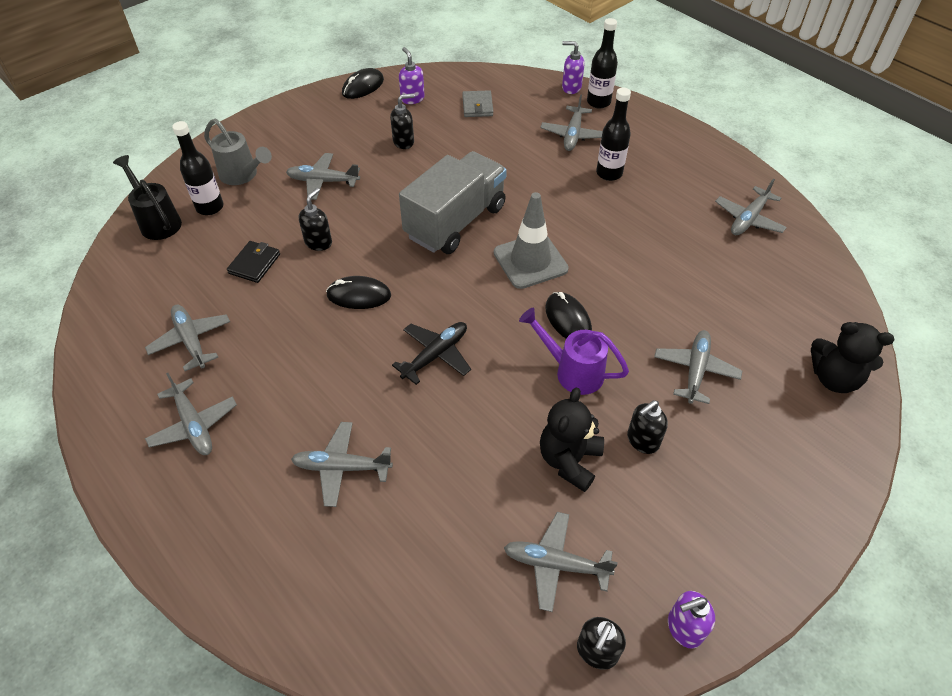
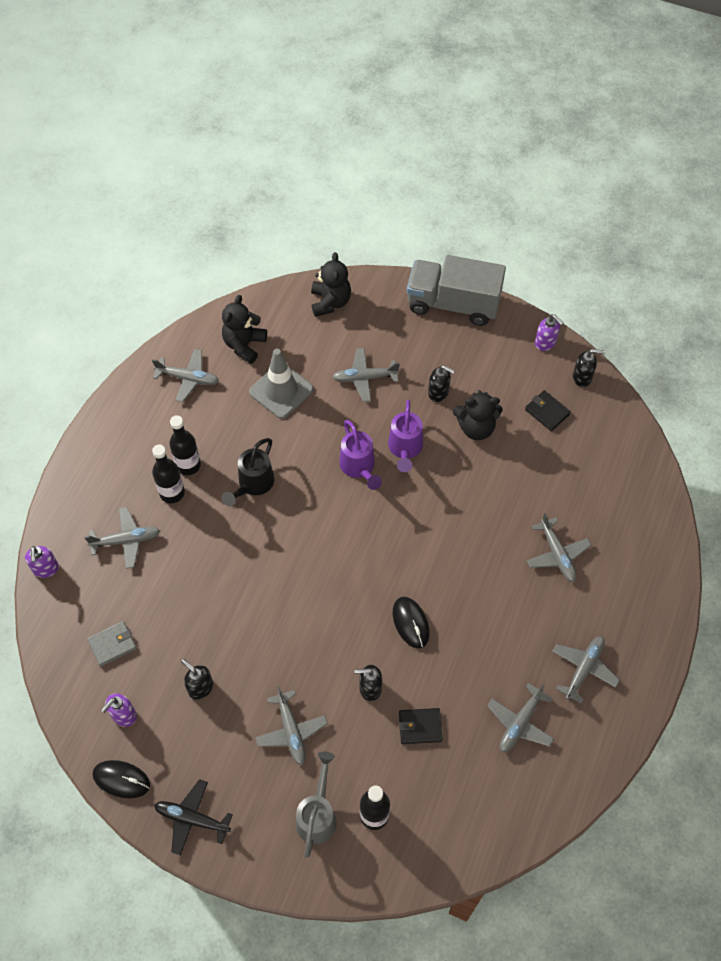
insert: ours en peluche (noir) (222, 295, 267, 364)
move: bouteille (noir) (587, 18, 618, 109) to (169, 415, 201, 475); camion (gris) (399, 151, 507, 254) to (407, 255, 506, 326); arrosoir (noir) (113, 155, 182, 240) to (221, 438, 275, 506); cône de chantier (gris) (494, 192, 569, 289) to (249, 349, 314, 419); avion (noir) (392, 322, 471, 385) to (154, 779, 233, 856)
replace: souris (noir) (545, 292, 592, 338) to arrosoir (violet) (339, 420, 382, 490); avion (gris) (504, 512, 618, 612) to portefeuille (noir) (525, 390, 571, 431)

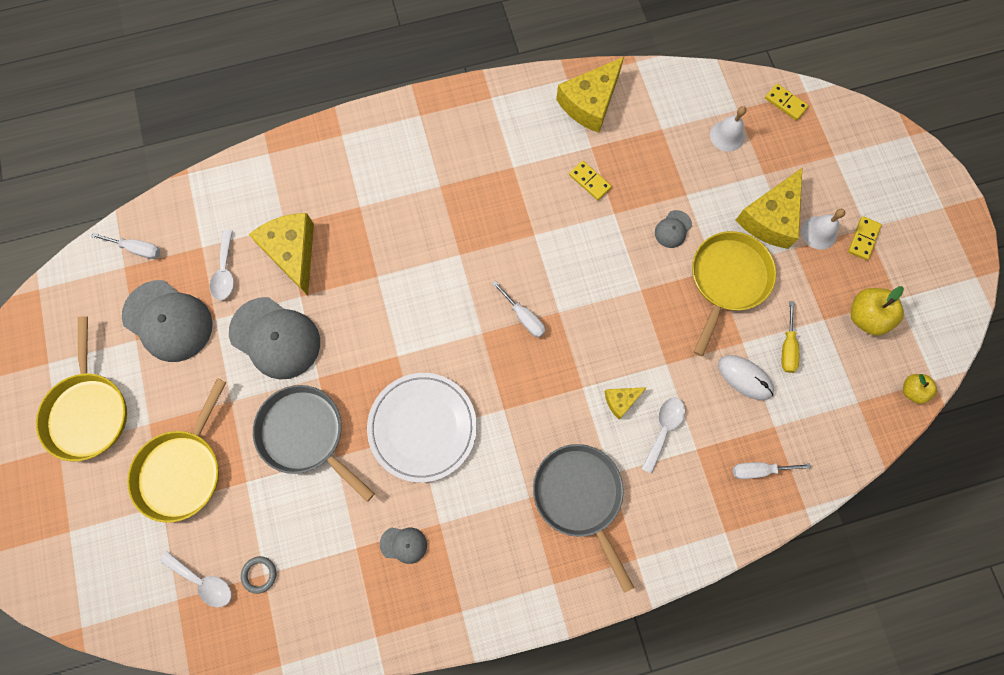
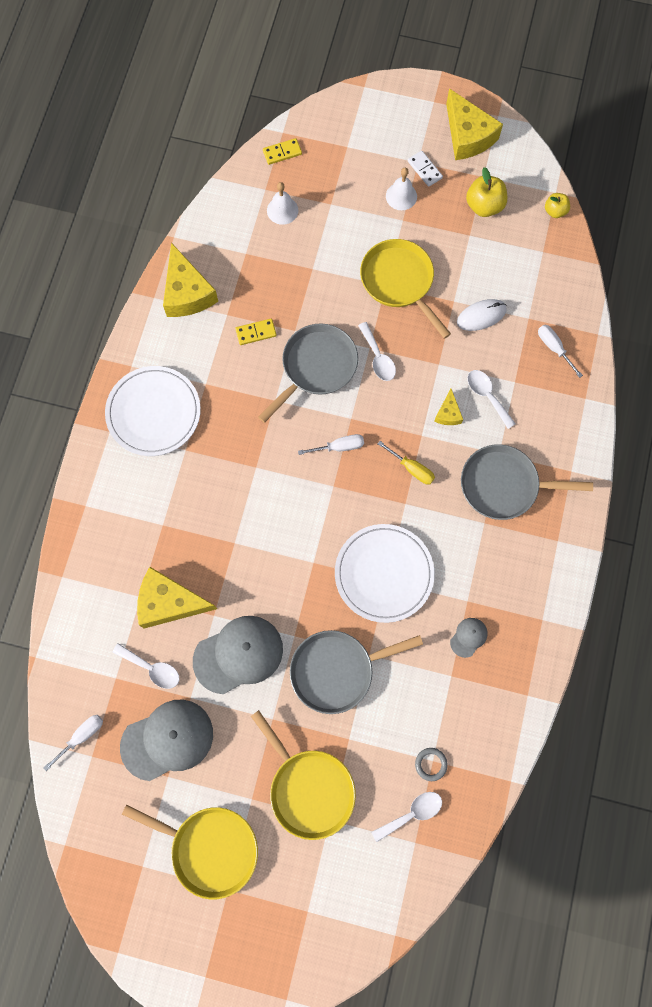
delete: casquette (gris) (655, 210, 692, 248)
insert: cuillère (blanc) (358, 322, 396, 381); poêle (gris) (258, 324, 358, 423); assiette (blanc) (105, 366, 201, 456)
move: fromage (jaune) (735, 168, 802, 249) to (446, 89, 503, 160); tournevis (jaune) (782, 301, 799, 373) to (378, 441, 435, 484)
recolor: domino (jaune) (848, 216, 882, 260) to domino (blanc) (408, 151, 443, 187)
rotate: tournevis (blanc) (733, 462, 811, 479) = (538, 325, 583, 378) 120 degrees clockwise

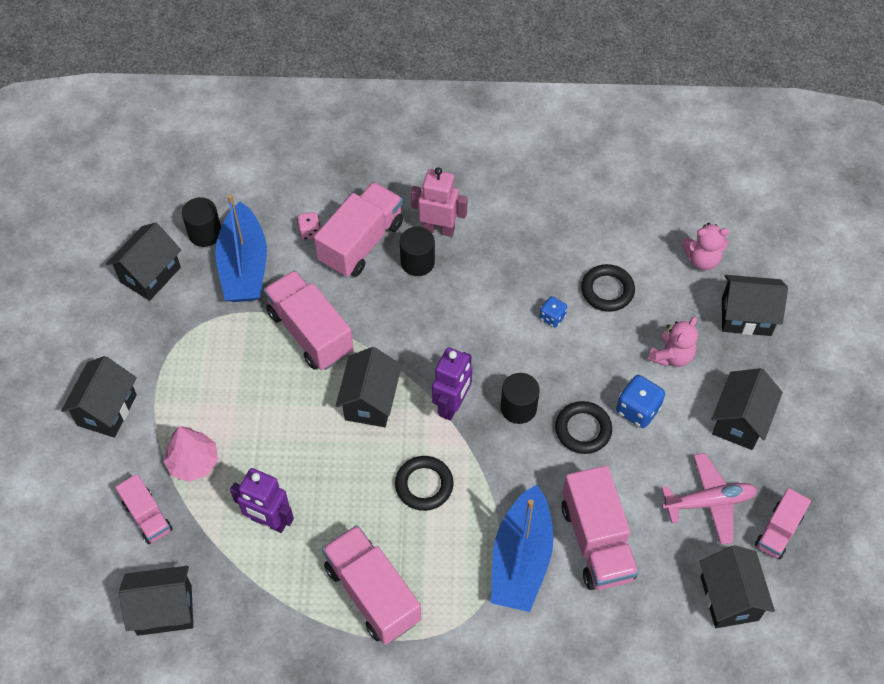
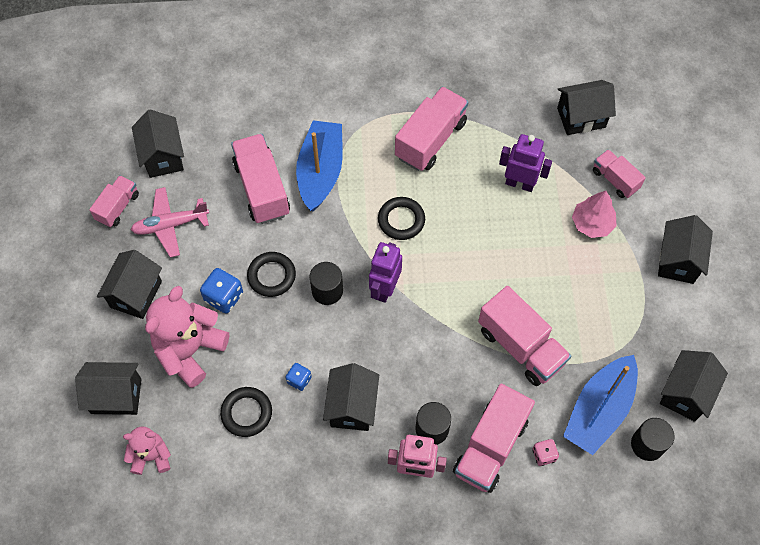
move: maison (noir) (336, 347, 402, 427) to (323, 363, 379, 431)
rotate: bateau (bleu) (215, 194, 267, 302) = (563, 355, 638, 455) 135 degrees counterclockwise; camion (rose) (322, 525, 421, 645) = (395, 87, 468, 171) 105 degrees counterclockwise
resize: ours en peluche (rose) (648, 317, 698, 367) = (145, 286, 229, 388) x1.76

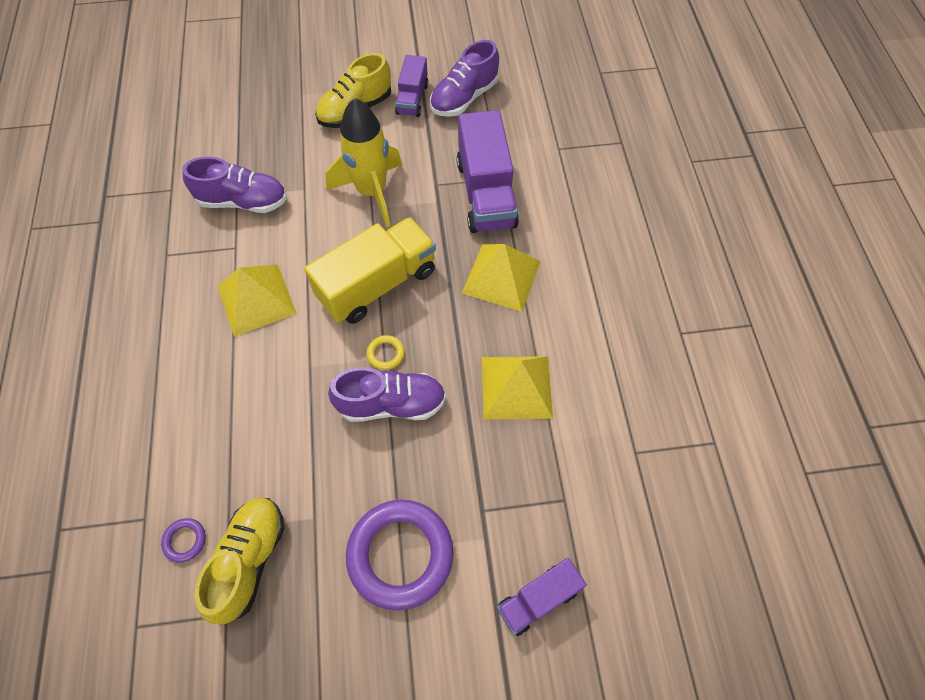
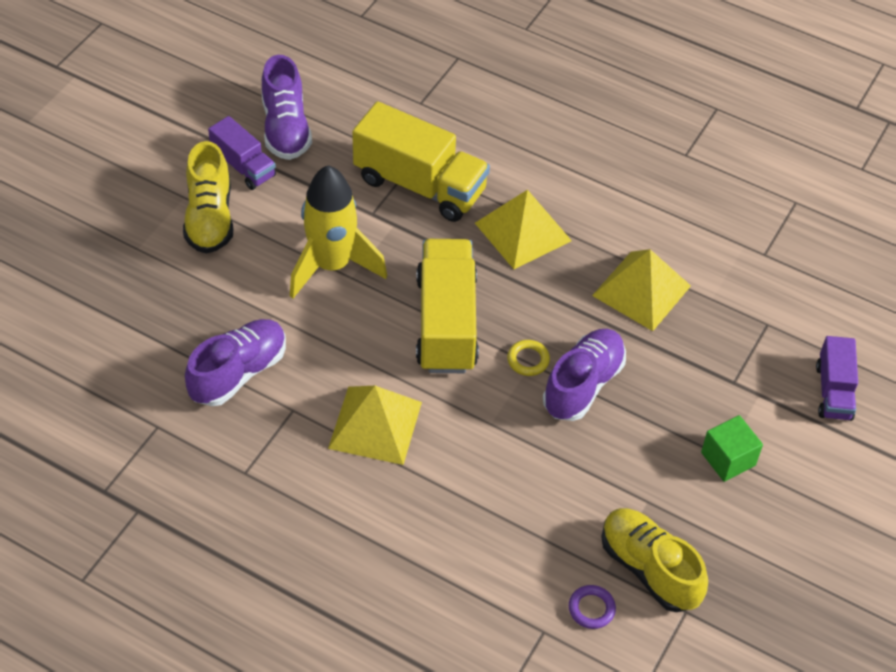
replace: anneau (violet) (346, 500, 453, 611) to cube (vert) (701, 415, 763, 482)
recolor: camion (violet) (456, 110, 519, 233) to camion (jaune) (352, 101, 490, 222)

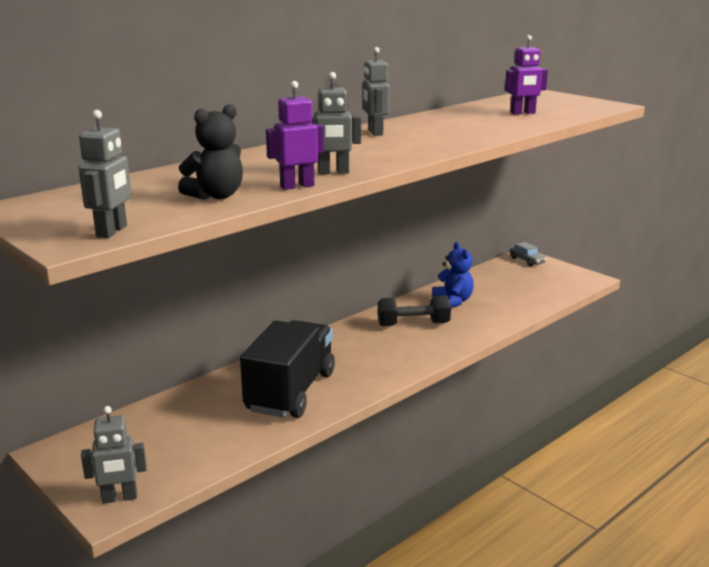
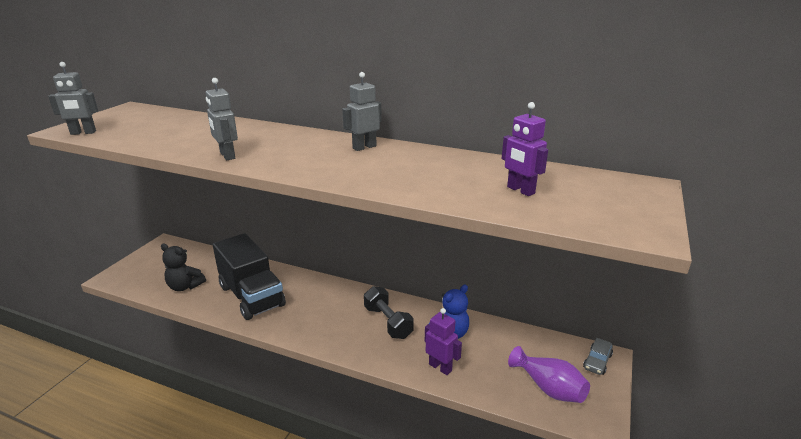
delete: robot (gris) (81, 406, 147, 504)
insert: vase (violet) (508, 346, 590, 403)
move: robot (violet) (266, 81, 324, 190) to (425, 308, 462, 375); ours en peluche (noir) (178, 104, 243, 200) to (161, 243, 206, 291)
rotate: camion (noir) (240, 320, 335, 418) = (213, 233, 286, 320) 60 degrees clockwise

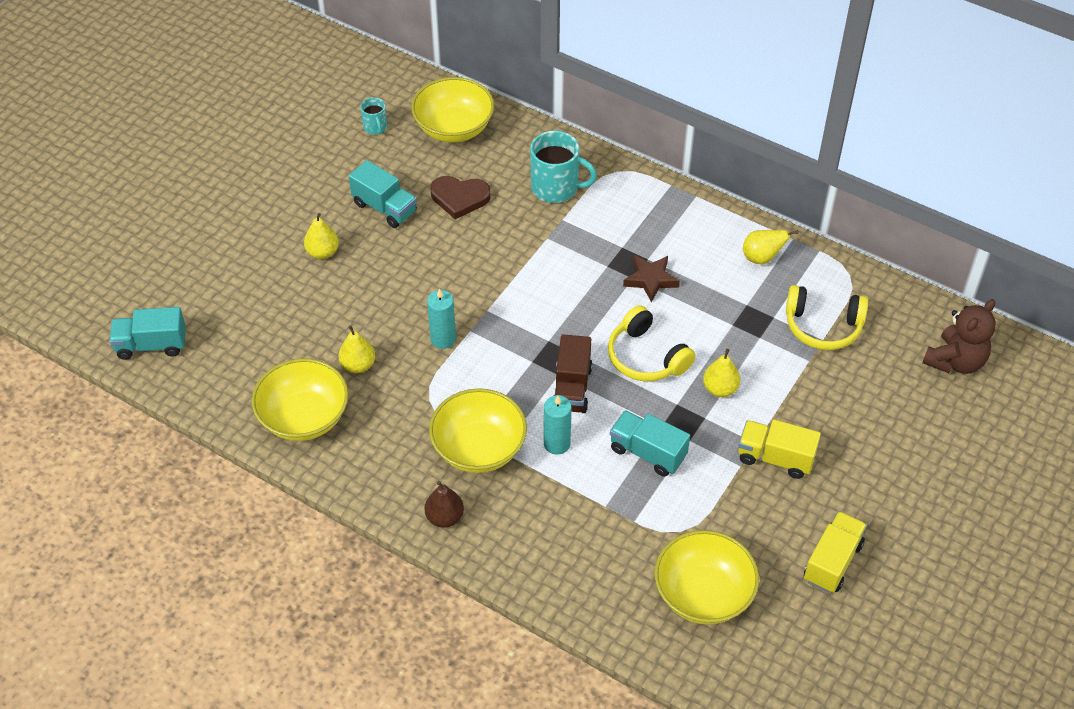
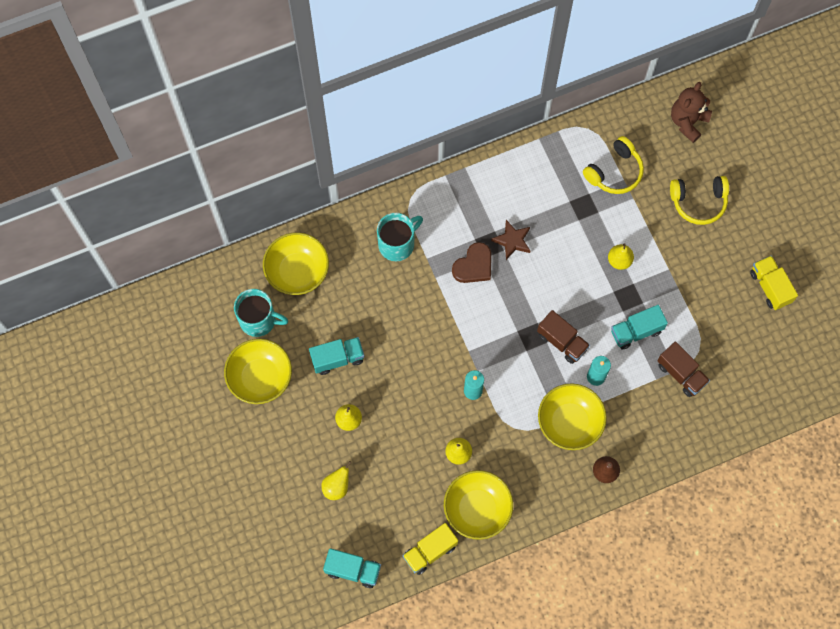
insert: camion (marron) (657, 342, 710, 397)
move: cœur (marron) (430, 176, 491, 219) to (452, 242, 491, 283); poire (jaune) (743, 230, 798, 264) to (321, 461, 351, 500); casque audio (jaune) (608, 305, 696, 381) to (670, 176, 729, 225); camion (jaune) (738, 419, 821, 479) to (402, 523, 458, 575); bol (jaune) (654, 530, 759, 625) to (224, 339, 292, 404)
rotate: ours en peluche (marron) (922, 299, 996, 374) = (671, 82, 712, 143) 135 degrees counterclockwise; camion (turquoise) (109, 307, 186, 360) = (323, 548, 381, 588) 105 degrees counterclockwise
resize: tasse (turquoise) (360, 97, 387, 134) = (234, 289, 288, 337) x1.88

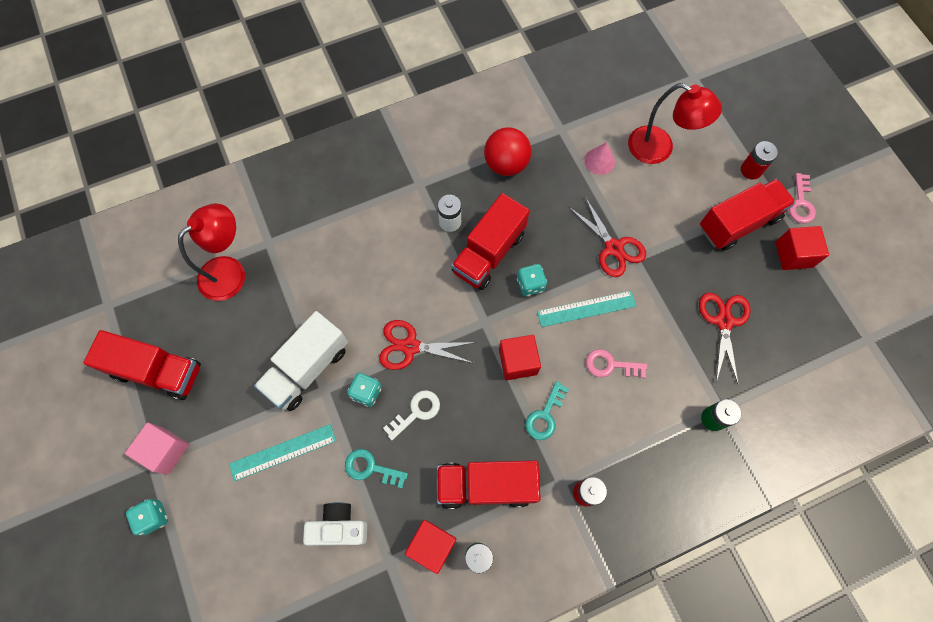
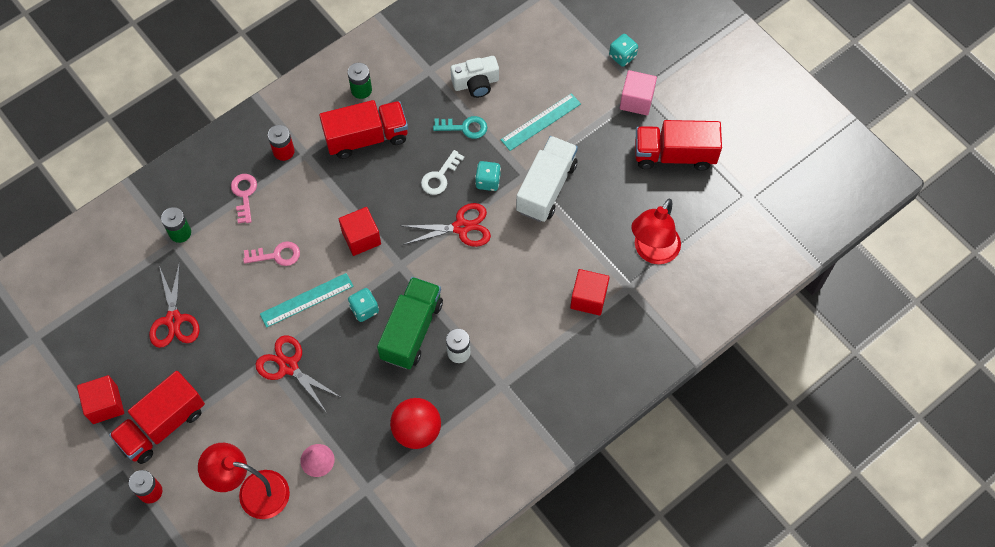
delete: clé (turquoise) (525, 381, 569, 440)
move: clé (rose) (789, 173, 816, 223) to (231, 174, 257, 223); cube (rouge) (405, 520, 456, 574) to (570, 269, 610, 316)
recolor: camion (rouge) (451, 193, 530, 290) to camion (vert) (377, 277, 443, 369)

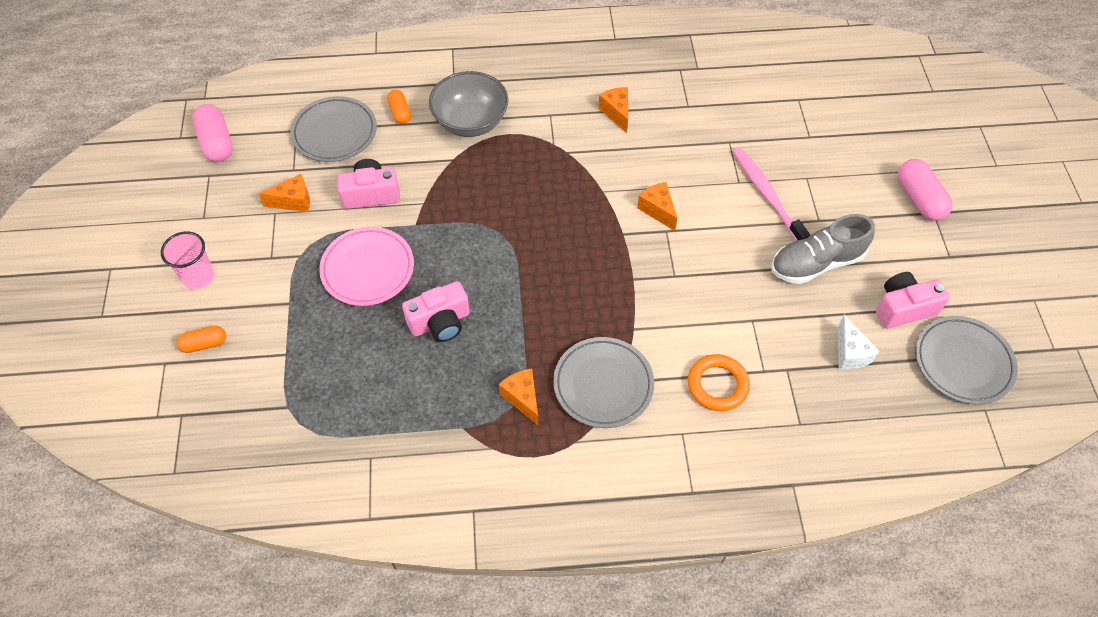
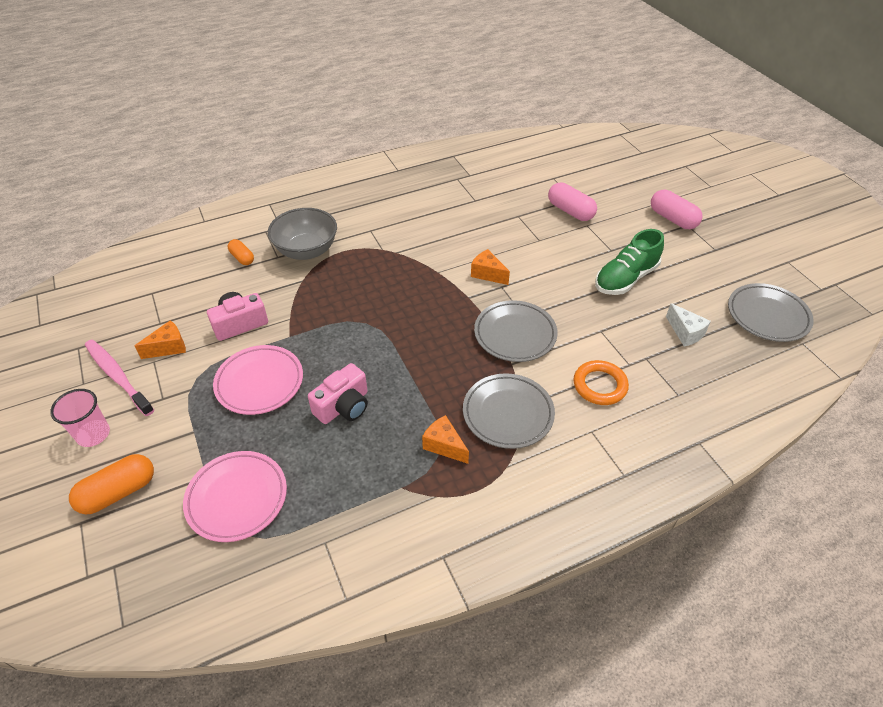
delete: fromage (orange) (598, 87, 628, 133); appareil photo (rose) (876, 272, 950, 328)
insert: assiette (rose) (183, 451, 287, 542)
move: assiette (gris) (290, 96, 377, 162) to (474, 300, 558, 362); gélule (rose) (192, 104, 233, 162) to (548, 183, 597, 221); brosse à dents (rose) (733, 147, 810, 241) to (85, 340, 154, 416)
recolor: chaussure (gris) (771, 214, 875, 284) to chaussure (vert) (595, 229, 664, 295)
resize: gélule (orange) (177, 326, 226, 353) = (69, 454, 154, 515) x1.65

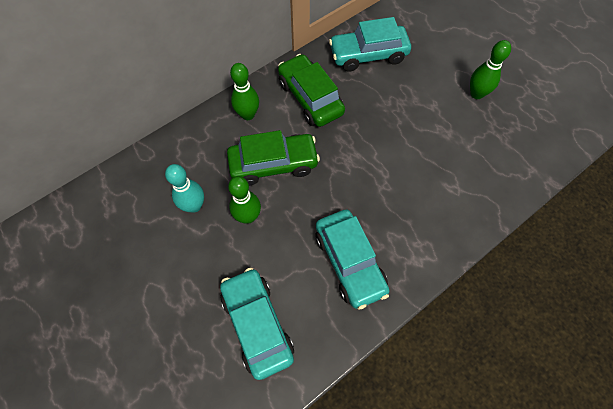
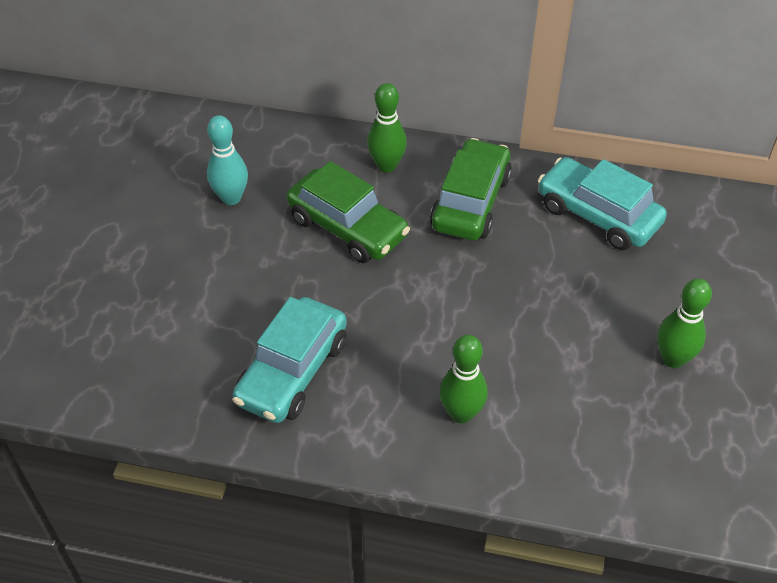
delete: voiture (turquoise) (220, 267, 294, 380)
move: quille (vert) (228, 176, 261, 224) to (440, 335, 488, 423)

